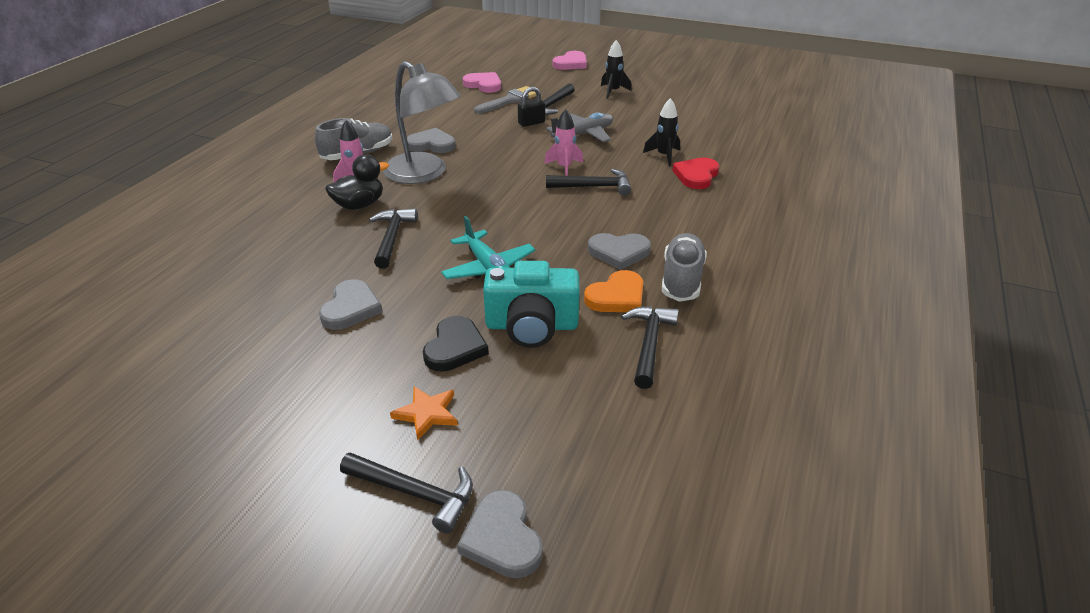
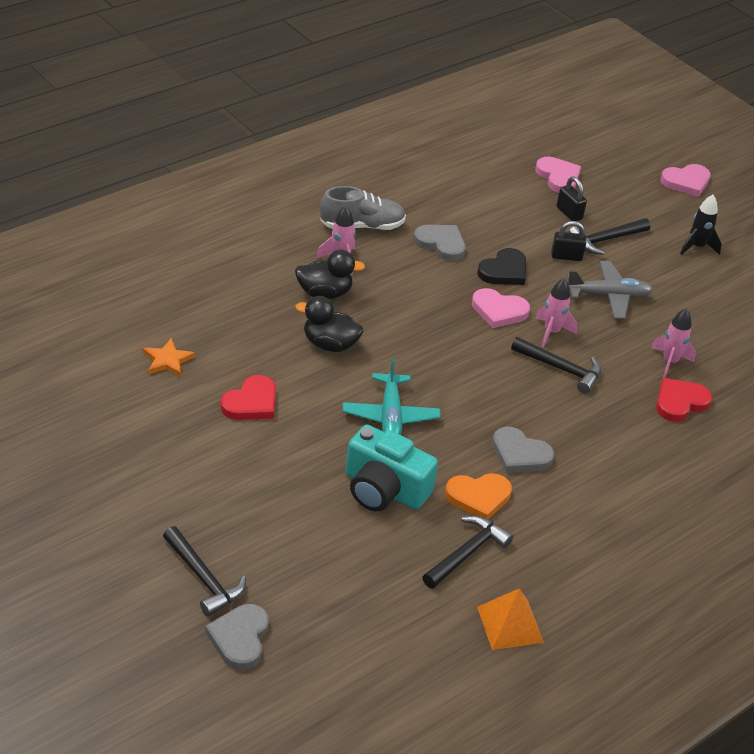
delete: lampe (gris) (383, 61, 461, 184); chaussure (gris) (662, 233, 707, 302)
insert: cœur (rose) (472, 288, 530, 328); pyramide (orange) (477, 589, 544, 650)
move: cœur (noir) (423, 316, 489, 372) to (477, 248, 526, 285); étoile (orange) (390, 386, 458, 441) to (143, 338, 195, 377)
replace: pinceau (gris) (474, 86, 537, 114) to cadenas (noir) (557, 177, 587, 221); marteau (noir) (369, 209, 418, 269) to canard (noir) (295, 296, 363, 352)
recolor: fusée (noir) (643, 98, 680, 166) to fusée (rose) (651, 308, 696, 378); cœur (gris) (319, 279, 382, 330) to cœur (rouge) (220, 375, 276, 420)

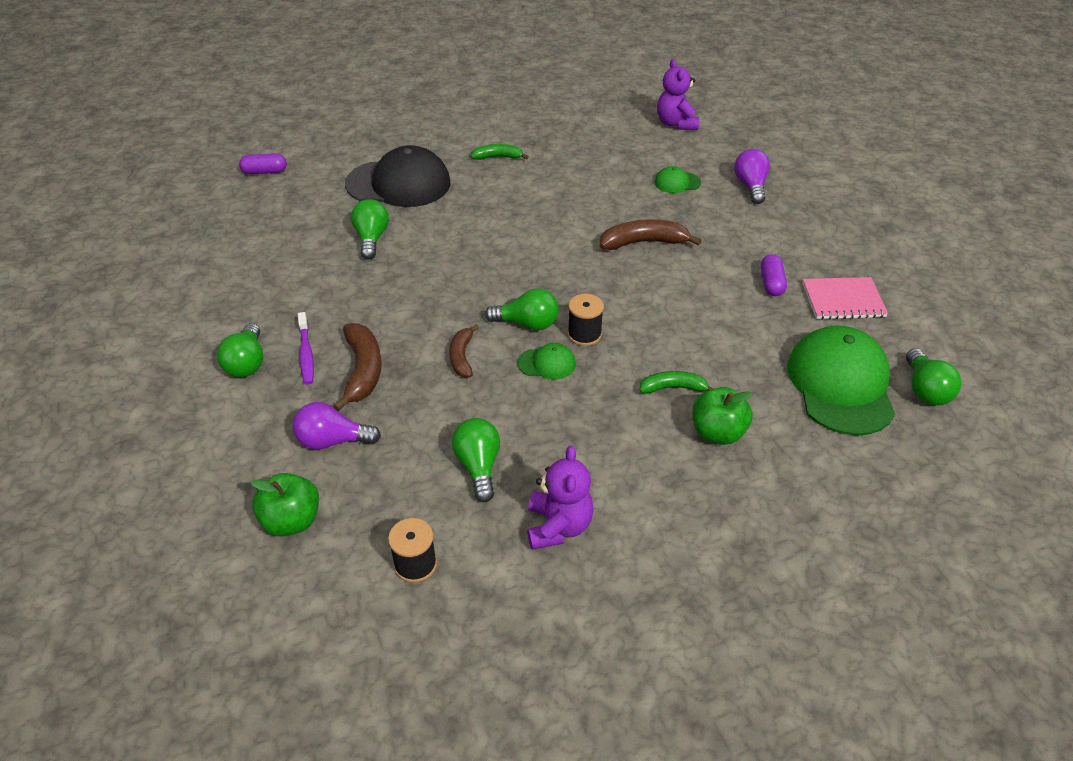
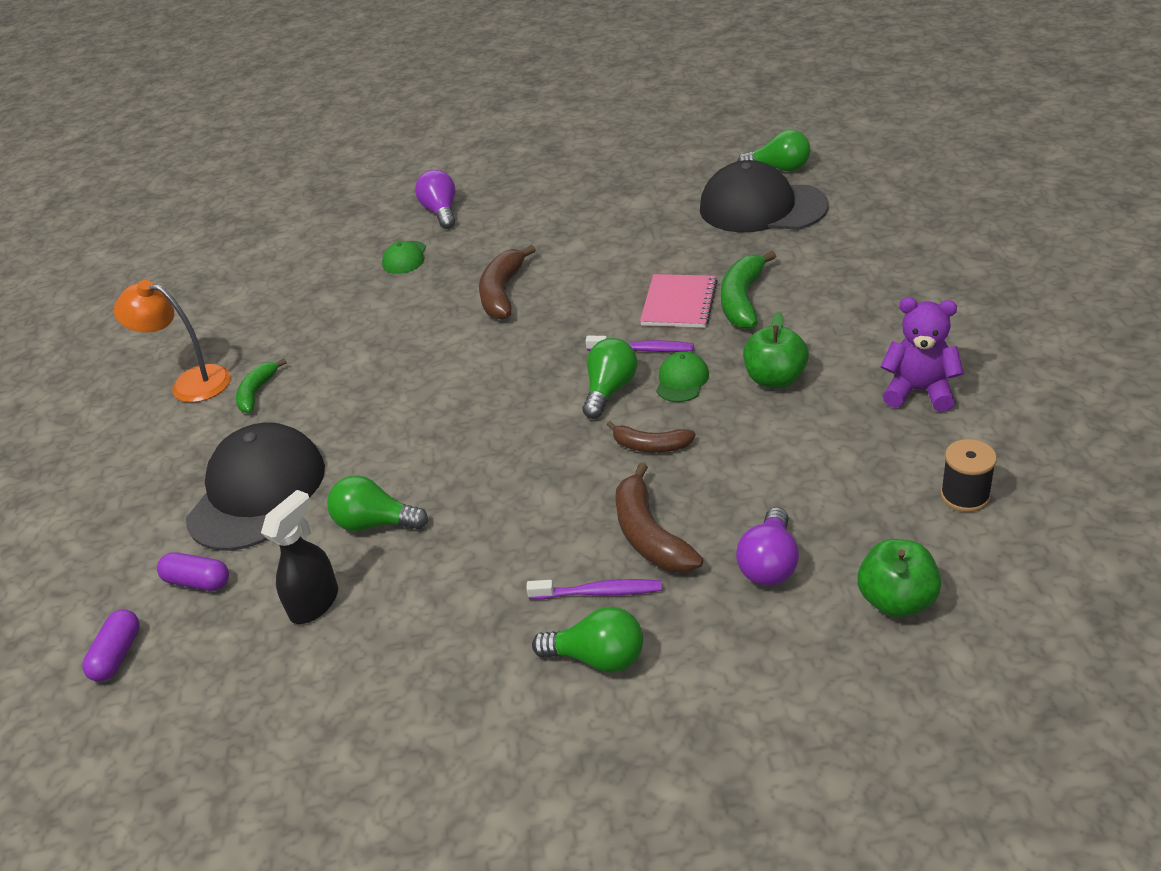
delete: ours en peluche (violet) (657, 59, 699, 130); ampoule (vert) (452, 418, 500, 502)
insert: lampe (orange) (114, 280, 231, 402); vaporisateur (noir) (261, 490, 338, 624)
move: gélule (violet) (761, 254, 787, 296) to (157, 552, 229, 591); carnet (rose) (802, 277, 888, 320) to (640, 274, 718, 328); pomme (vert) (692, 387, 753, 445) to (743, 312, 809, 388)
replace: bobine (noir) (568, 294, 604, 346) to brosse à dents (violet) (586, 336, 694, 352)
recolor: casquette (vert) (787, 325, 895, 436) to casquette (noir) (700, 160, 828, 232)
rotate: ampoule (violet) (734, 149, 770, 204) = (415, 170, 455, 229) 60 degrees clockwise; banane (marron) (333, 323, 382, 411) = (615, 463, 703, 573) 120 degrees counterclockwise
resize: banane (vert) (639, 371, 713, 394) = (721, 251, 776, 329) x1.57

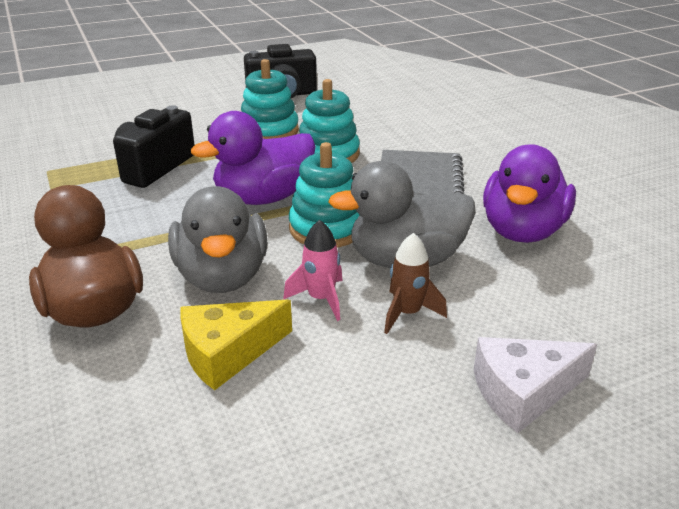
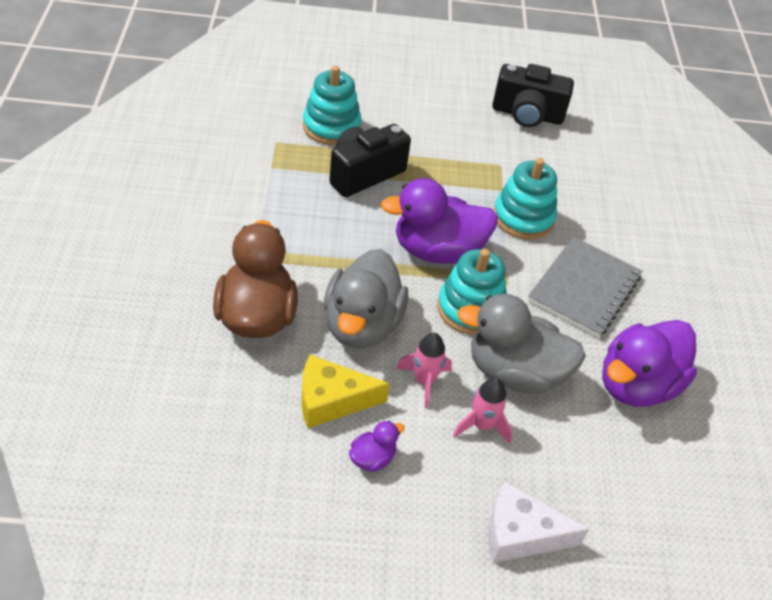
insert: canard (violet) (349, 421, 405, 472)
move: jouet à empiler (turquoise) (241, 59, 299, 139) to (303, 66, 361, 145)
recolor: fusée (marron) (384, 233, 447, 334) to fusée (rose) (453, 378, 512, 444)

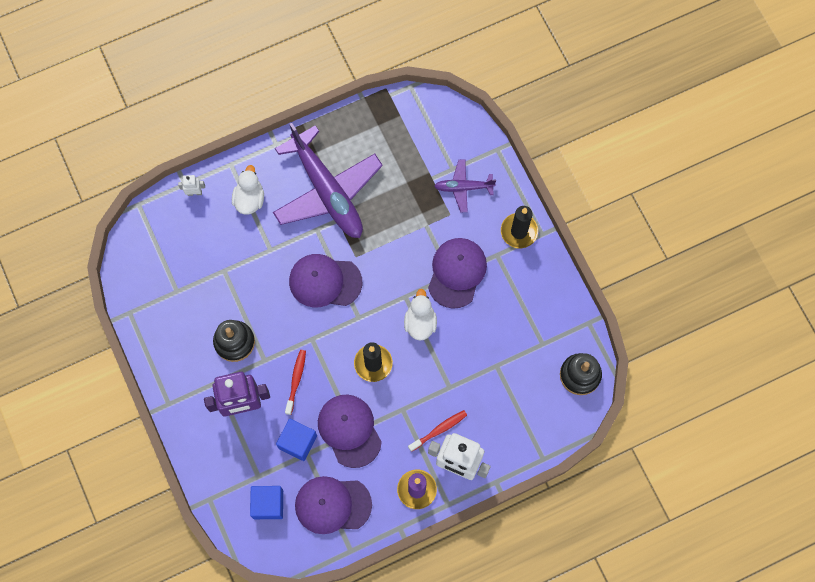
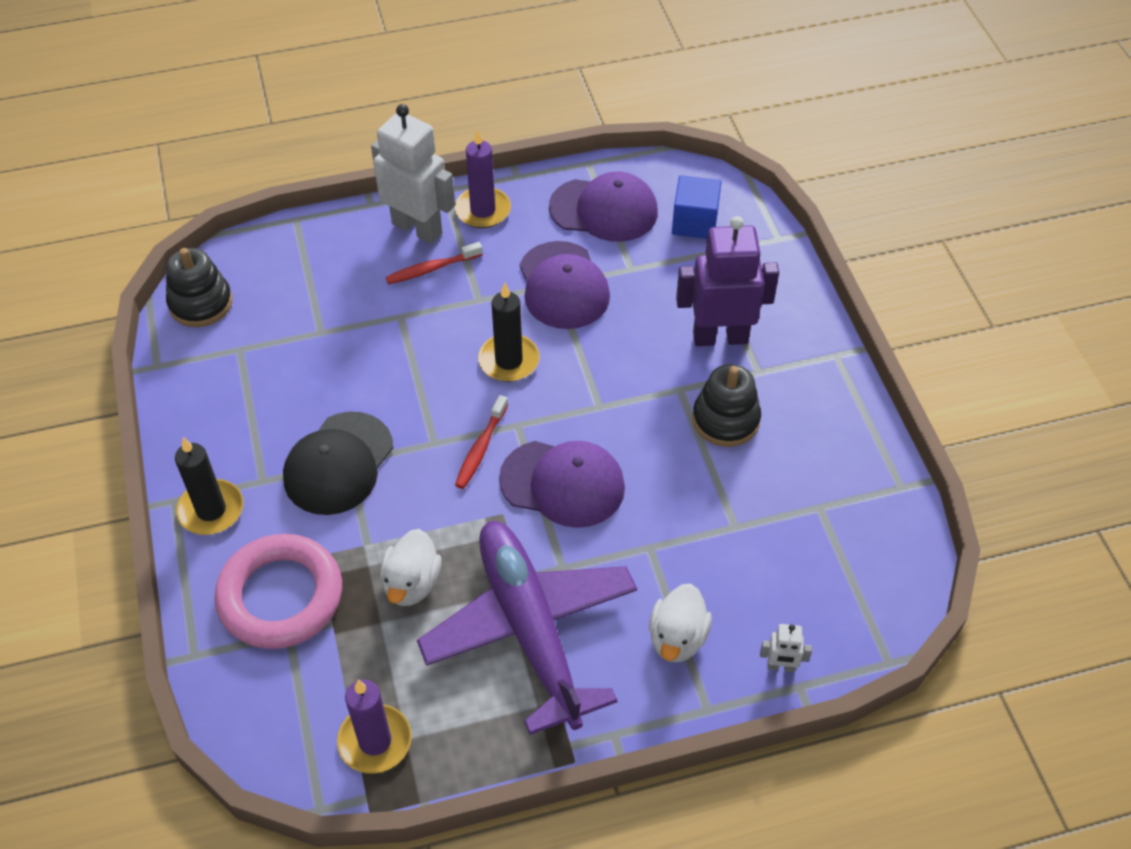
delete: cube (bleu) (276, 418, 317, 461)
insert: bougie (violet) (337, 680, 412, 774)
move: canard (blanc) (404, 289, 437, 340) to (380, 529, 441, 606); brosse à dents (rouge) (285, 350, 306, 415) to (455, 395, 508, 489)
replace: avion (violet) (434, 159, 496, 212) to anneau (rose) (214, 534, 342, 649)
recolor: casquette (violet) (428, 238, 487, 309) to casquette (noir) (283, 412, 393, 515)

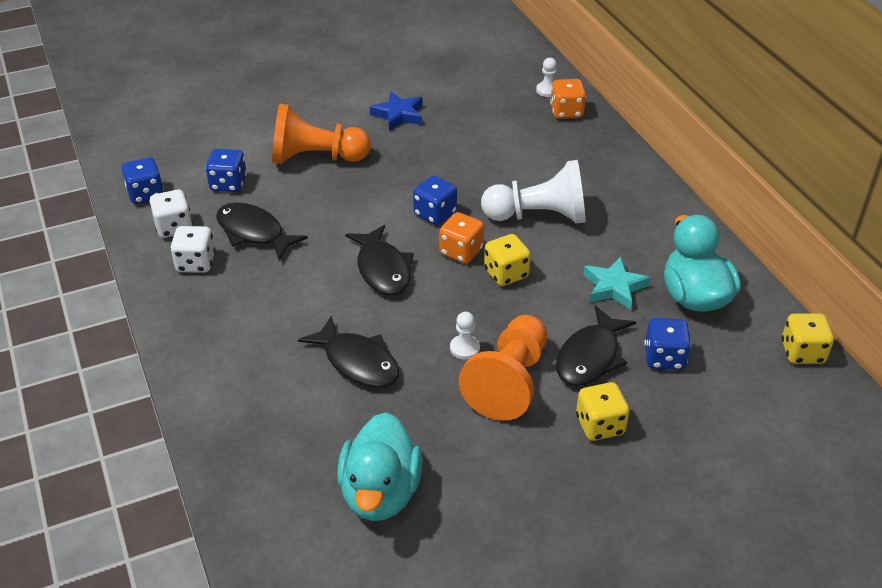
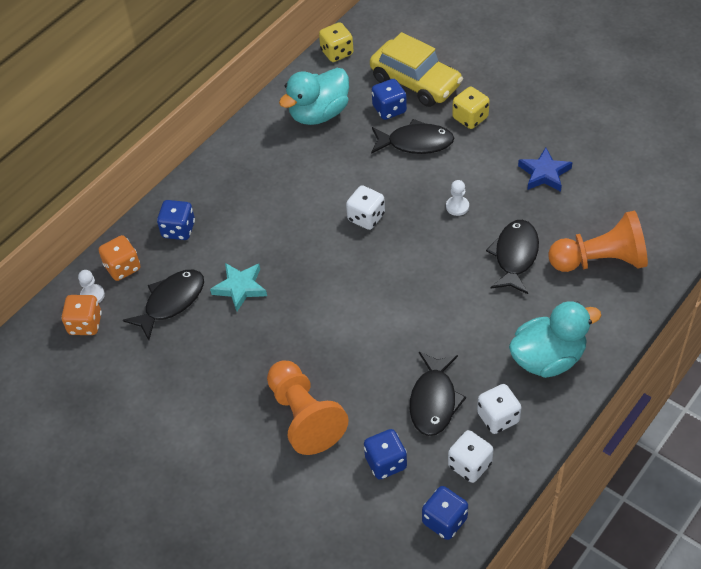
delete: pion (blanc) (481, 160, 586, 224)
insert: voiture (jaune) (370, 32, 463, 107)
move: étoile (bleu) (370, 91, 423, 131) to (518, 147, 572, 192); dé (bleu) (413, 176, 457, 225) to (157, 200, 195, 240); dé (orange) (439, 212, 484, 264) to (61, 295, 102, 335); poisson (noir) (345, 225, 414, 296) to (123, 270, 204, 340); étoile (turquoise) (583, 256, 650, 310) to (210, 263, 267, 311); pion (orange) (458, 315, 547, 421) to (548, 211, 648, 272); canard (turquoise) (337, 412, 423, 521) to (509, 301, 601, 378)
recolor: dé (jaune) (484, 234, 531, 286) to dé (blanc) (346, 185, 385, 230)

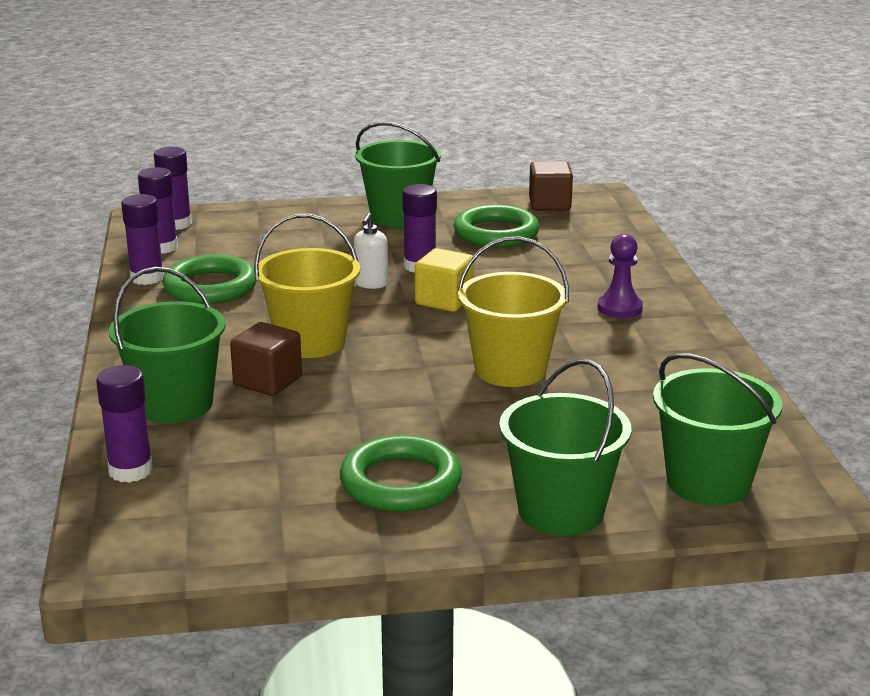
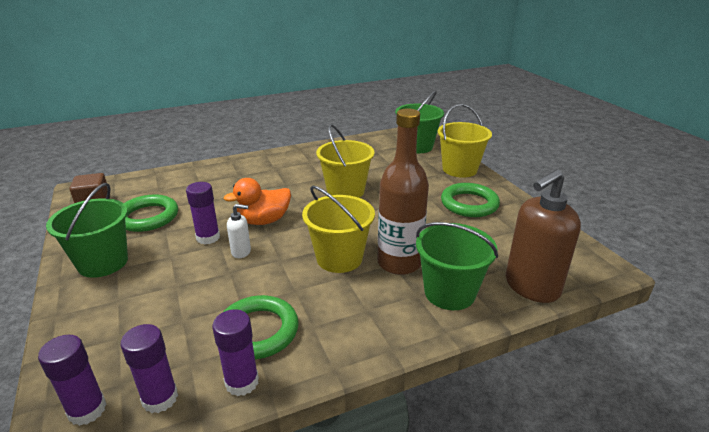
delete: pion (violet) (598, 234, 643, 318)
replace: cube (jaune) (415, 248, 474, 312) to canard (orange) (224, 178, 291, 225); cube (marron) (230, 322, 302, 396) to bouteille (marron) (378, 108, 429, 275); bâton de colle (violet) (96, 365, 153, 483) to distributeur de savon (marron) (506, 169, 581, 303)
recolor: seau (vert) (499, 359, 631, 536) to seau (jaune) (438, 104, 492, 178)

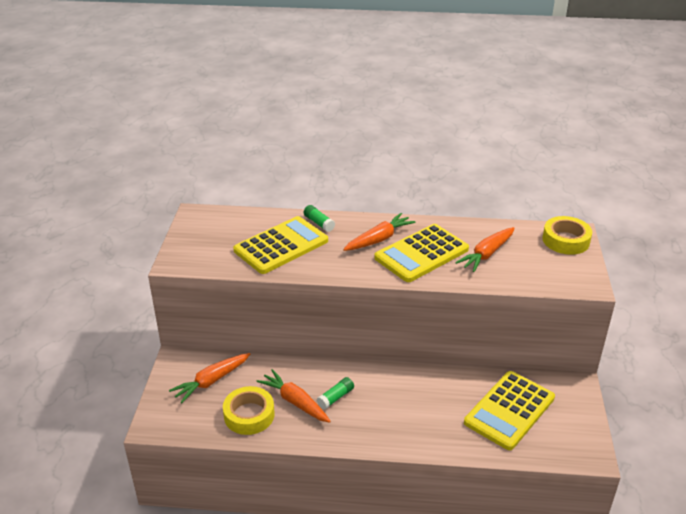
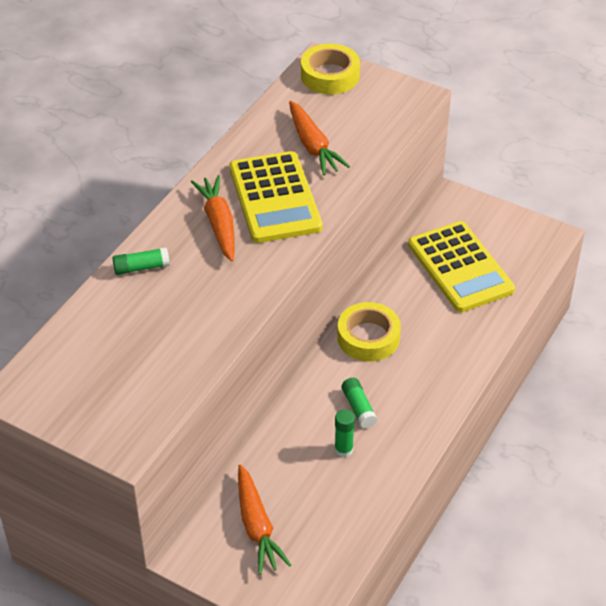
delete: calculatrice (jaune) (233, 216, 328, 274)
move: ruban adhésif (jaune) (223, 386, 274, 435) to (337, 302, 401, 362)
replace: carotte (orange) (256, 369, 331, 423) to bâton de colle (vert) (335, 409, 355, 457)

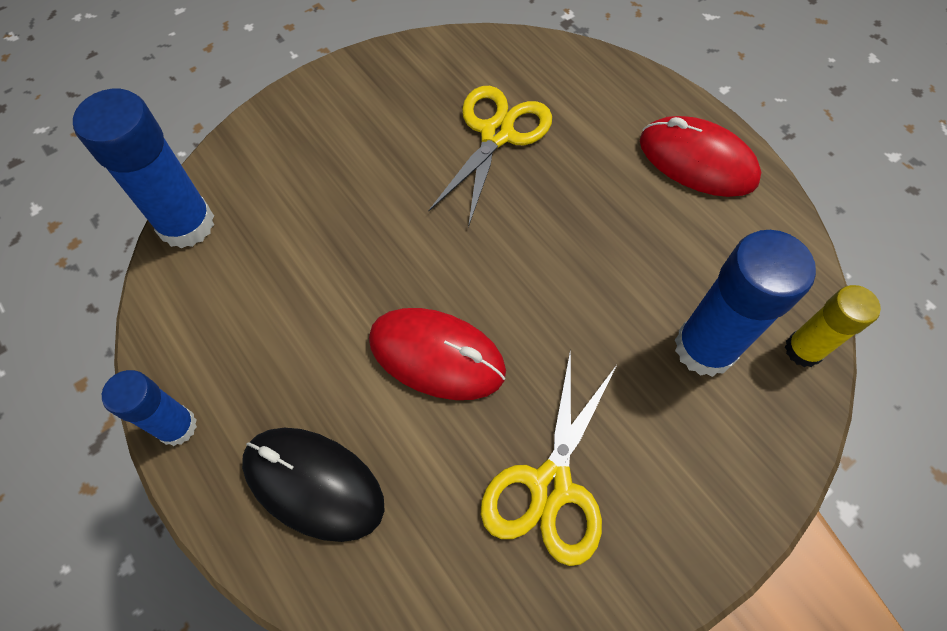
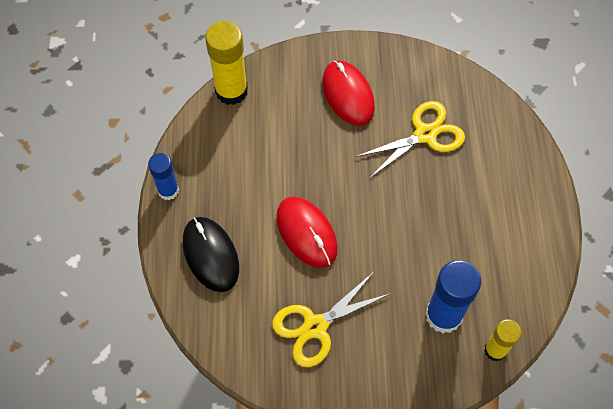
move: souris (rouge) (640, 116, 761, 197) to (322, 61, 375, 126)
recolor: bâton de colle (bleu) (73, 89, 214, 249) to bâton de colle (jaune) (205, 21, 248, 105)

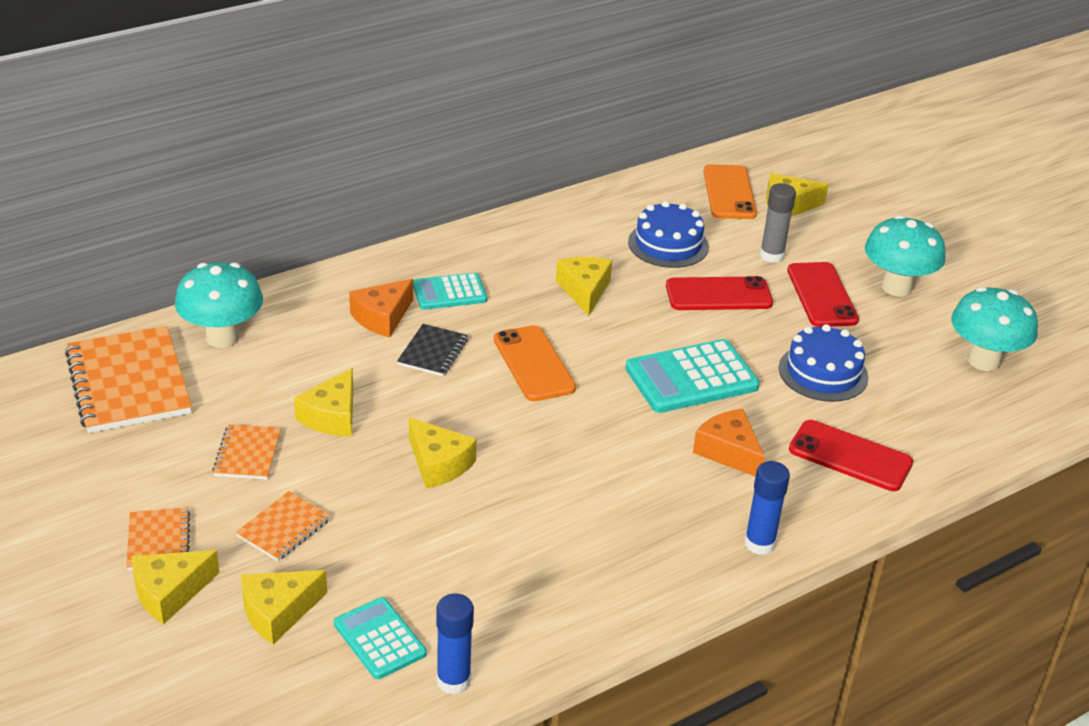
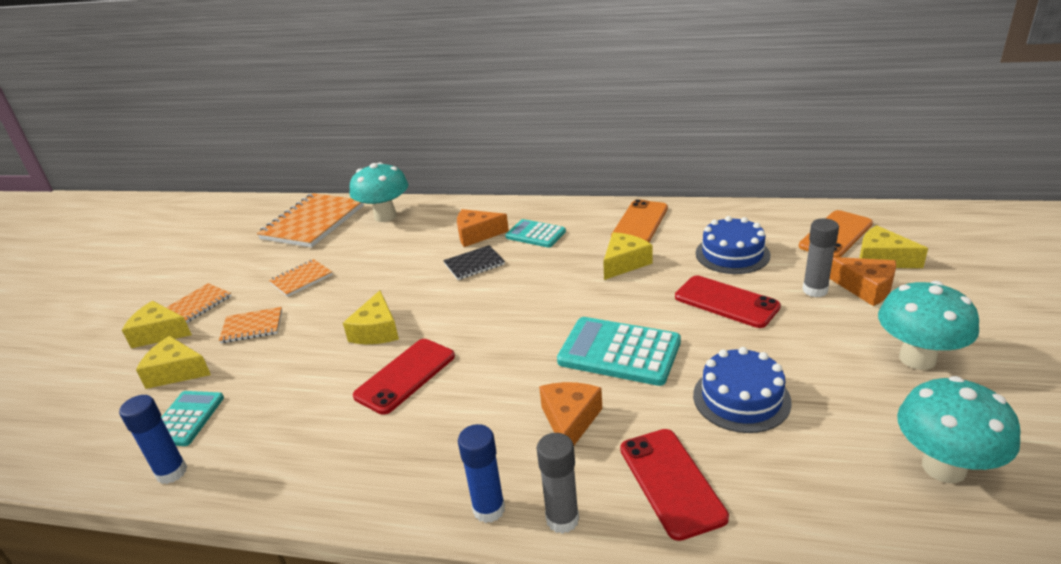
delete: fromage (jaune) (294, 368, 353, 437)
insert: fromage (orange) (830, 257, 896, 306); bâton de colle (gris) (537, 433, 579, 534)
move: téléphone (rouge) (787, 262, 859, 327) to (353, 339, 455, 415); téléphone (orange) (494, 325, 576, 401) to (611, 199, 668, 242)

